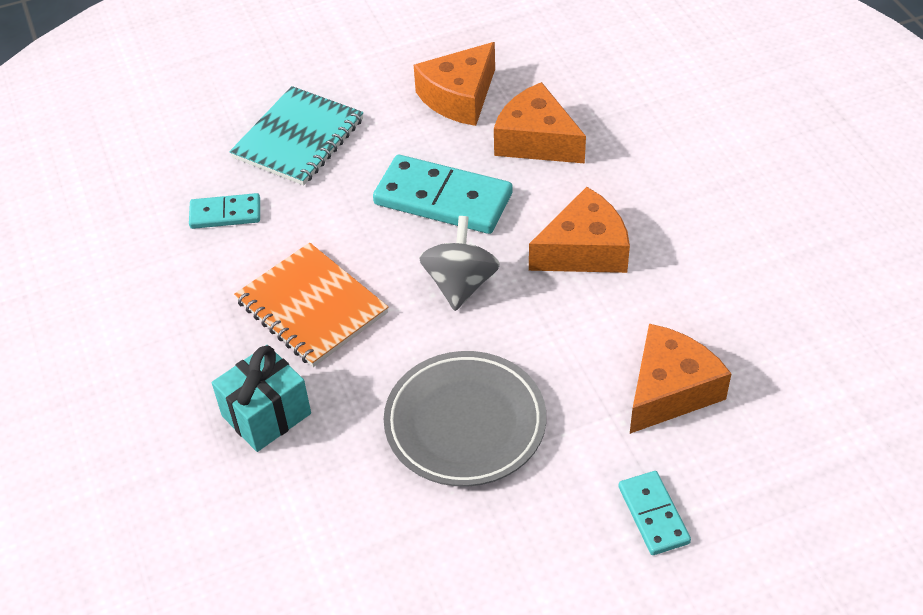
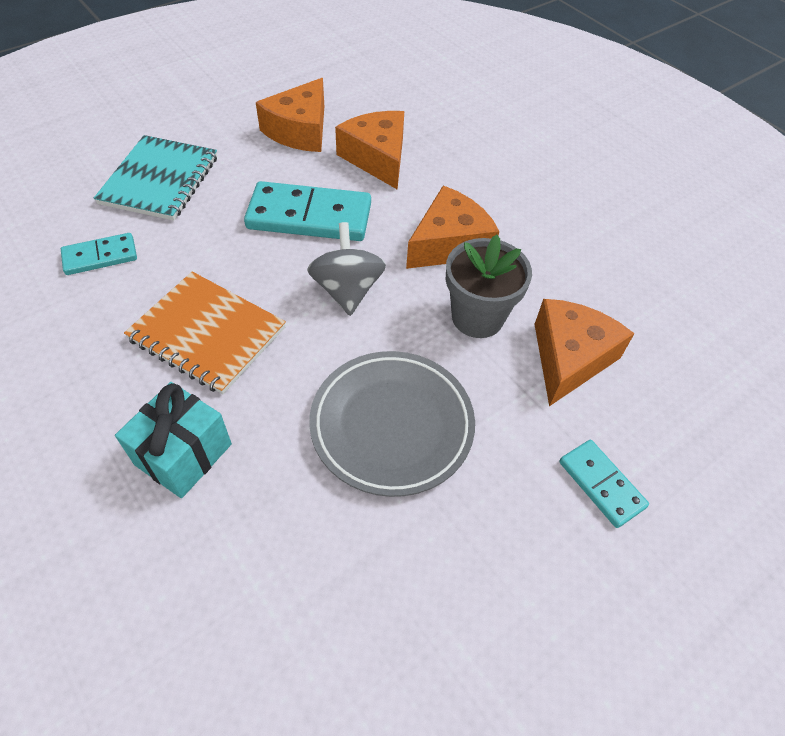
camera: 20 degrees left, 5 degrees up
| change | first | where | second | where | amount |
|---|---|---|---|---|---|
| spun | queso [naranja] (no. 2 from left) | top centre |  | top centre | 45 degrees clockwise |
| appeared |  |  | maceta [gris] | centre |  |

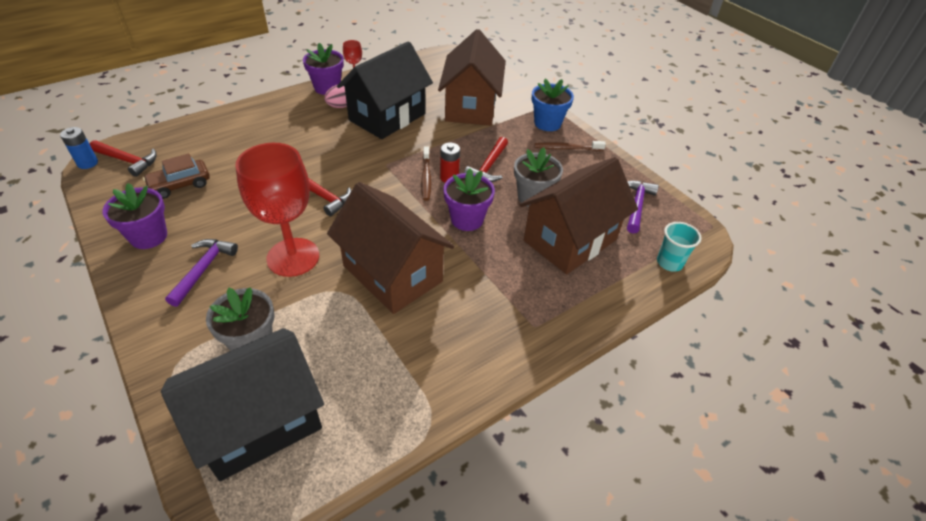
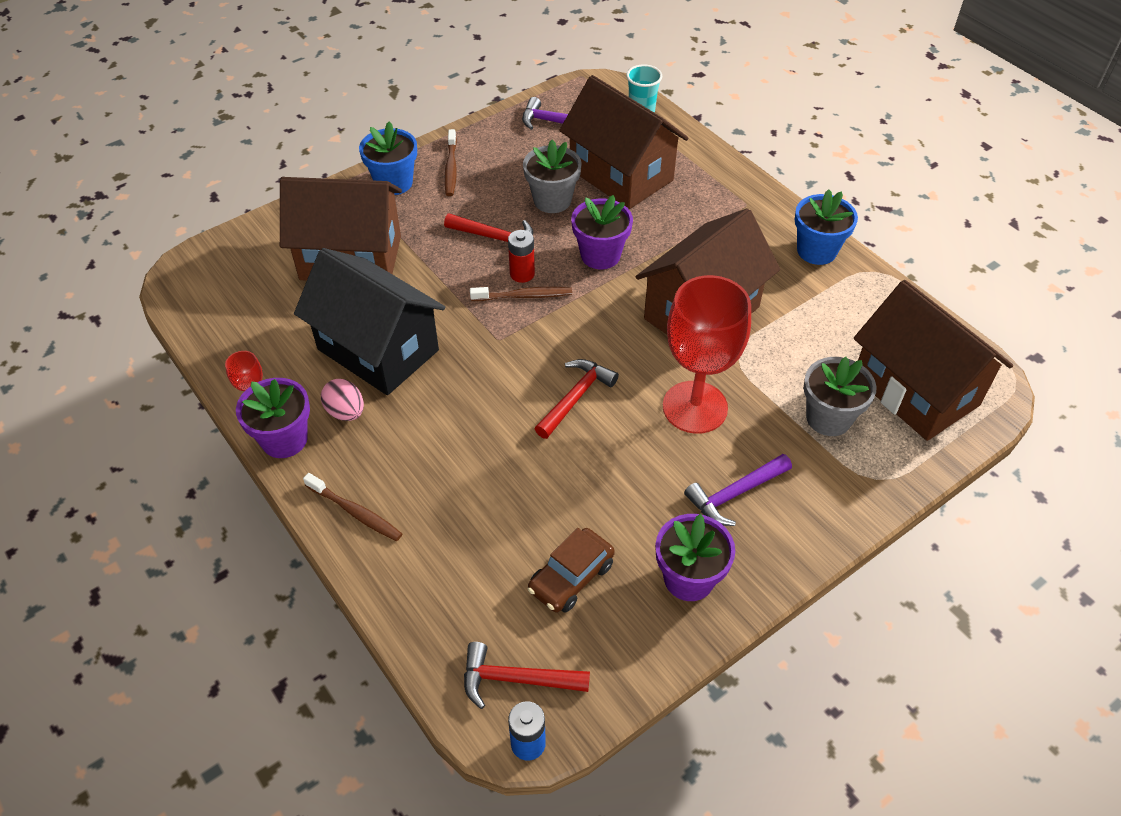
camera: 90 degrees left, 5 degrees up
| change | first | where | second | where | amount |
|---|---|---|---|---|---|
| appeared |  |  | cepillo de dientes [marrón] (no. 1 from left) | middle left |  |
| spun | martillo [rojo] (no. 1 from left in the first image) | top left | martillo [rojo] (no. 2 from left) | bottom centre | 105 degrees counterclockwise |
| spun | coche [marrón] | middle left |  | bottom centre | 75 degrees clockwise |
| spun | martillo [morado] (no. 1 from left in the first image) | middle left | martillo [morado] (no. 2 from left) | centre | 45 degrees counterclockwise |
| appeared |  |  | maceta [azul] (no. 2 from left) | top right |  |
| colour | casa [negro] (no. 1 from left) | bottom left | casa [marrón] (no. 4 from left) | middle right |  |

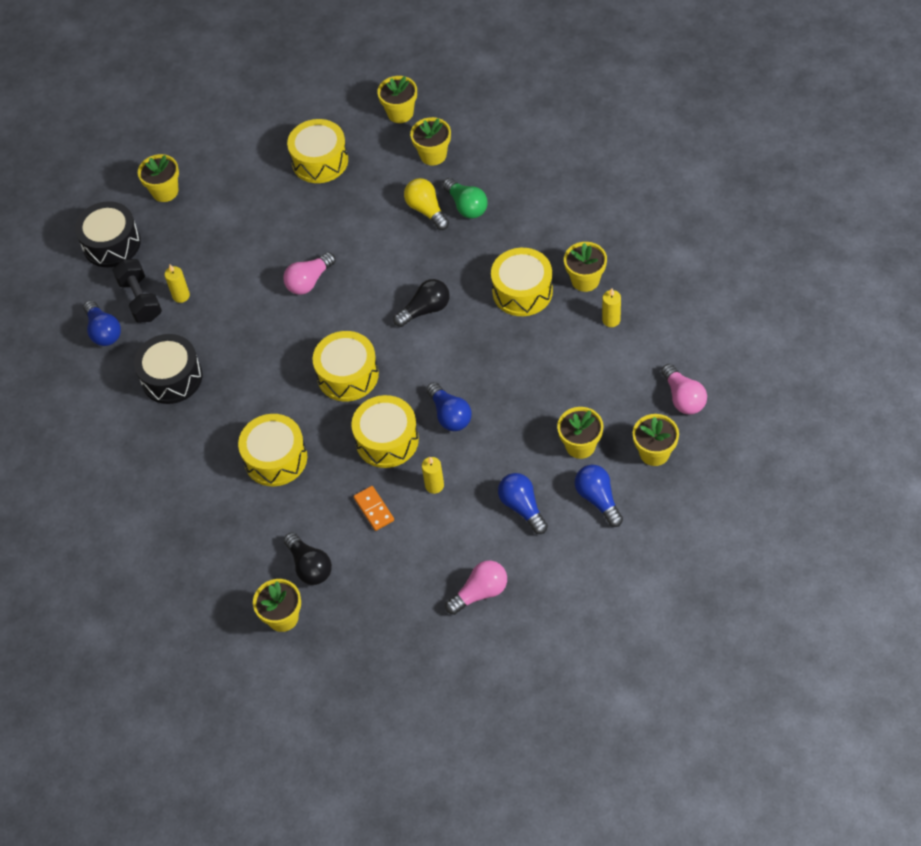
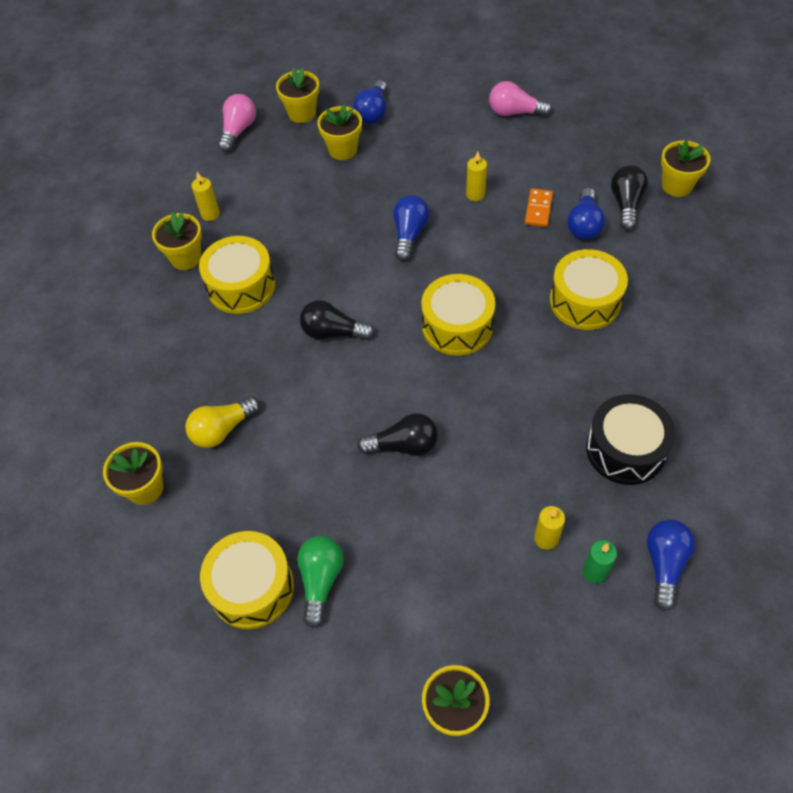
camera: 140 degrees left, 0 degrees up
| change | first | where | second | where | amount |
|---|---|---|---|---|---|
| spun | bombilla [amarillo] | top centre |  | middle left | 45 degrees clockwise |
| relocated | bombilla [verde] | top centre |  | bottom centre |  |
| colour | bombilla [rosa] (no. 1 from left) | top centre | bombilla [negro] (no. 2 from left) | centre |  |
| relocated | bombilla [azul] (no. 3 from left) | centre |  | top right |  |
| exchanged | mancuerna [negro] | middle left | vela [verde] | bottom right |  |
| missing | tambor [negro] (no. 1 from left) | top left |  |  |  |
| missing | tambor [amarillo] (no. 4 from left) | centre |  |  |  |
| missing | maceta [amarillo] (no. 3 from left) | top centre |  |  |  |

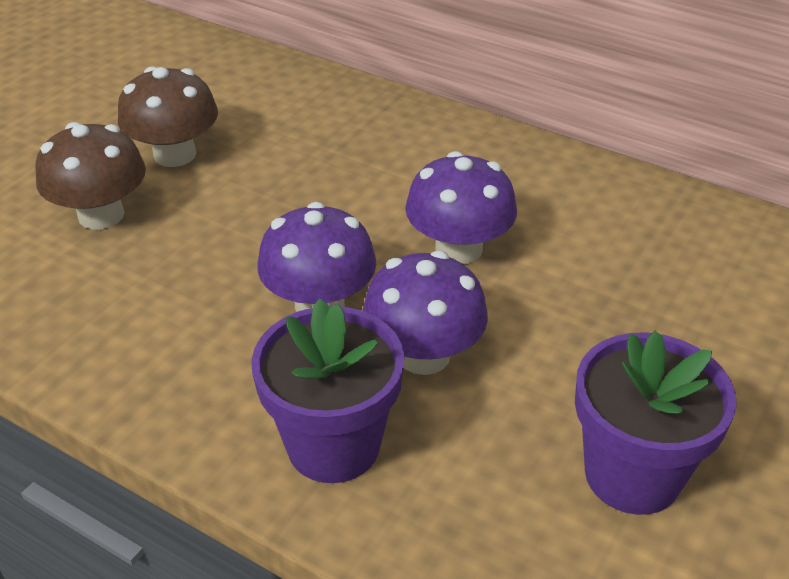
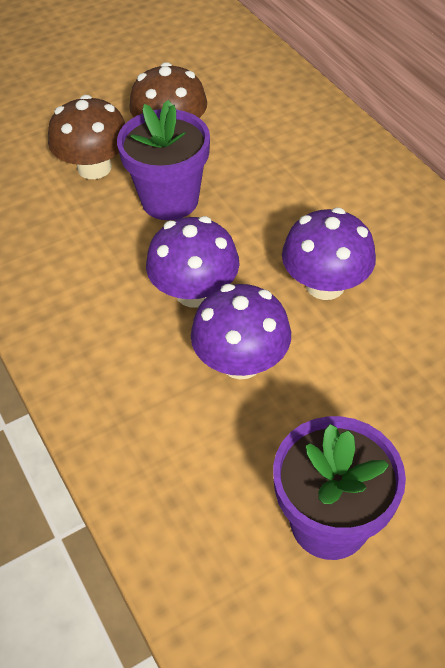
camera: 30 degrees right, 10 degrees up
| change | first | where | second | where | amount |
|---|---|---|---|---|---|
| relocated | maceta [morado] (no. 1 from left) | bottom centre |  | top centre |  |

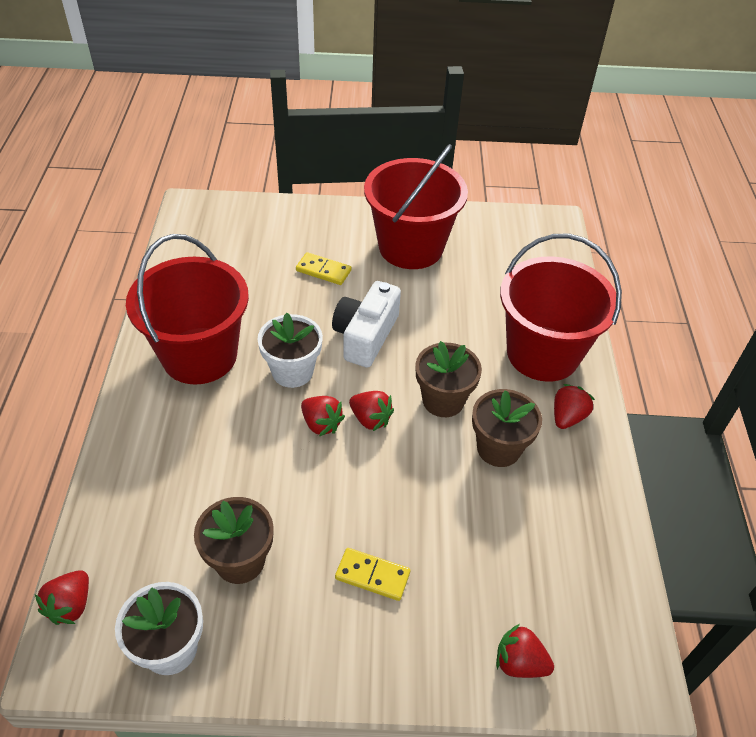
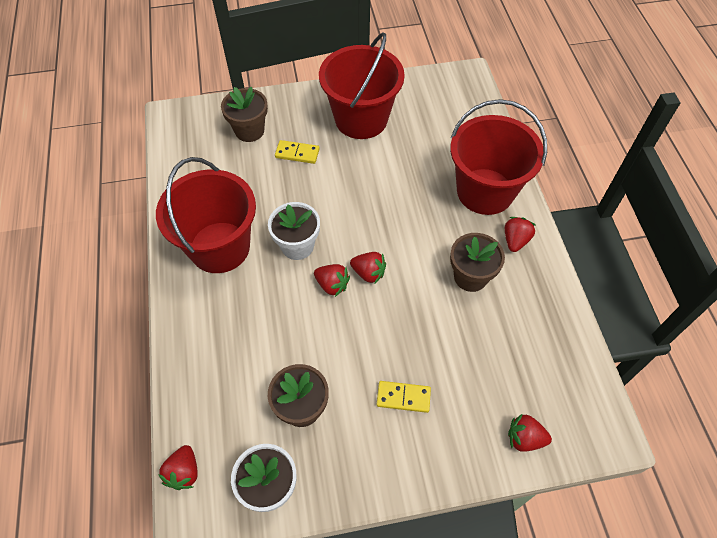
camera: 10 degrees left, 10 degrees up
| change | first | where | second | where | amount |
|---|---|---|---|---|---|
| relocated | maceta [marrón] (no. 2 from left in the first image) | centre | maceta [marrón] (no. 1 from left) | top centre |  |
| missing | cámara [blanco] | centre |  |  |  |

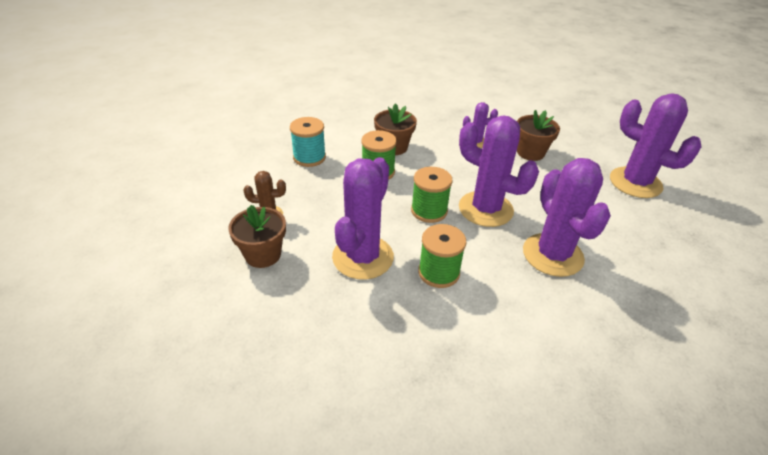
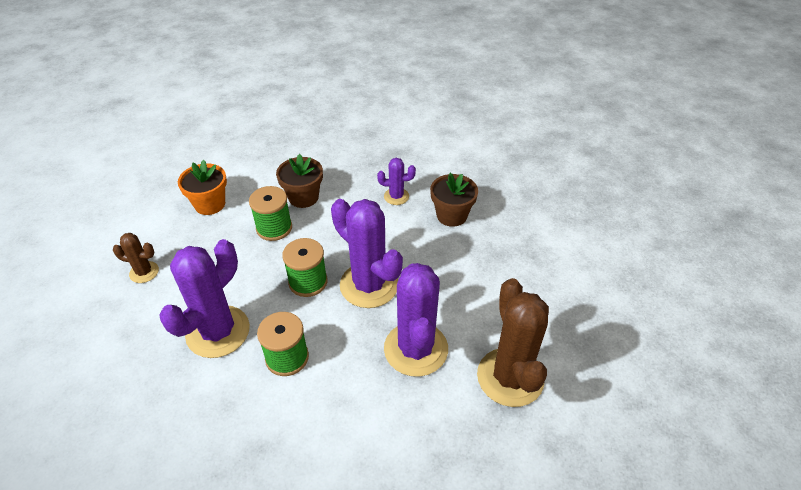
camera: 10 degrees right, 5 degrees up
| change | first | where | second | where | amount |
|---|---|---|---|---|---|
| exchanged | carrete [turquesa] | top centre | maceta [naranja] | middle left |  |
| appeared |  |  | cactus [marrón] (no. 2 from left) | bottom centre |  |
| missing | maceta [marrón] (no. 1 from left) | centre |  |  |  |
| missing | cactus [morado] (no. 5 from left) | top right |  |  |  |

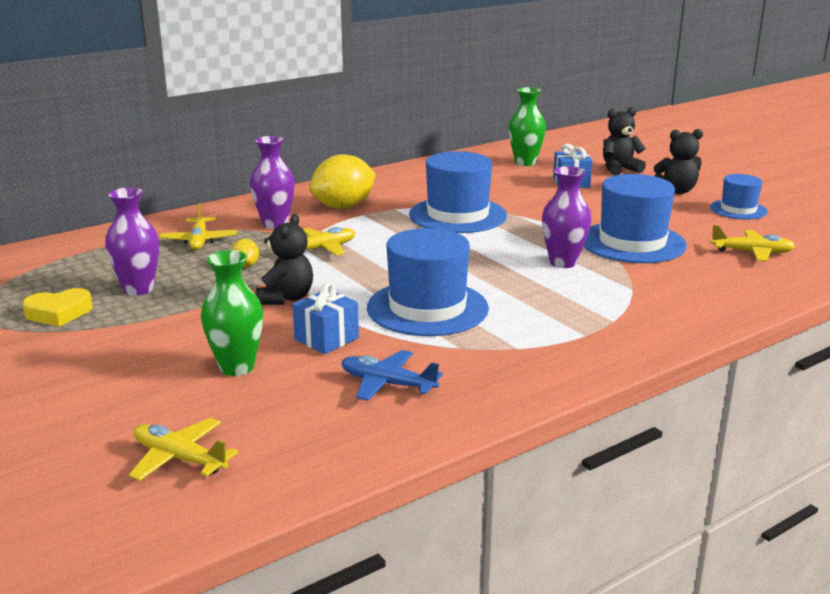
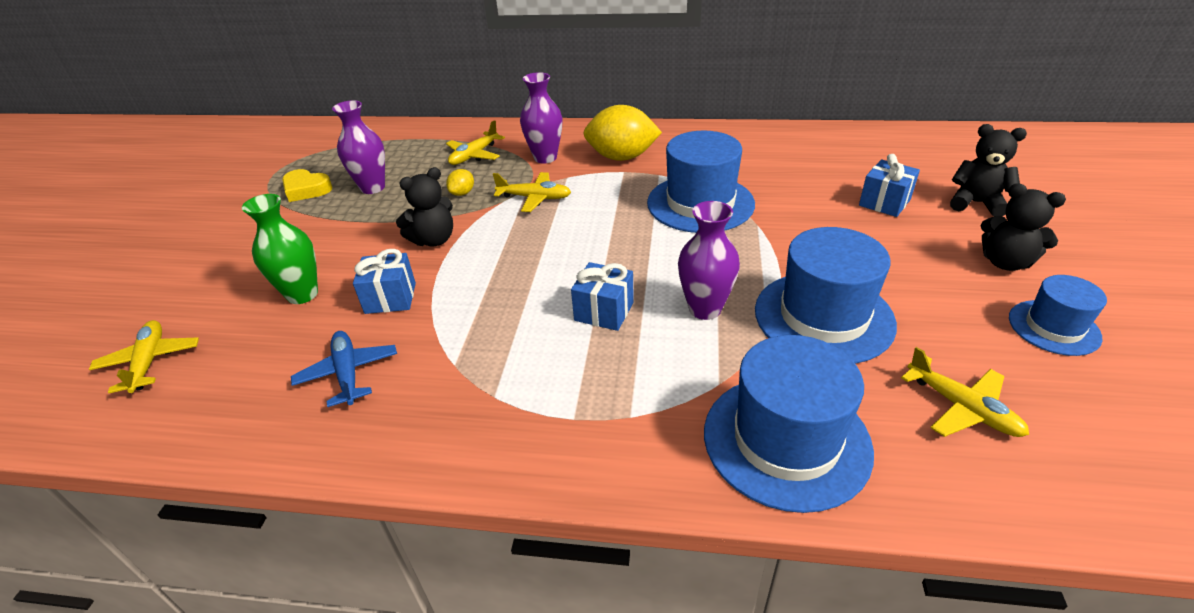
camera: 45 degrees right, 15 degrees up
| change | first | where | second | where | amount |
|---|---|---|---|---|---|
| appeared |  |  | regalo [azul] (no. 2 from left) | centre |  |
| relocated | sombrero [azul] (no. 1 from left in the first image) | centre | sombrero [azul] (no. 2 from left) | bottom centre |  |
| missing | florero [verde] (no. 2 from left) | top centre |  |  |  |

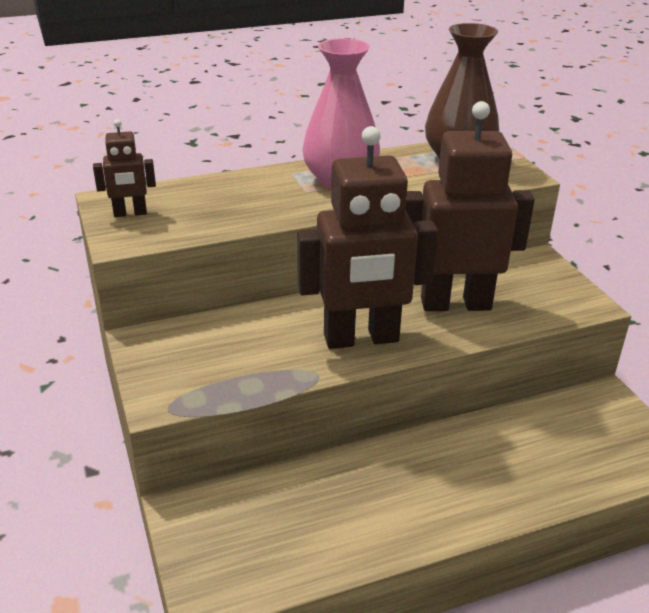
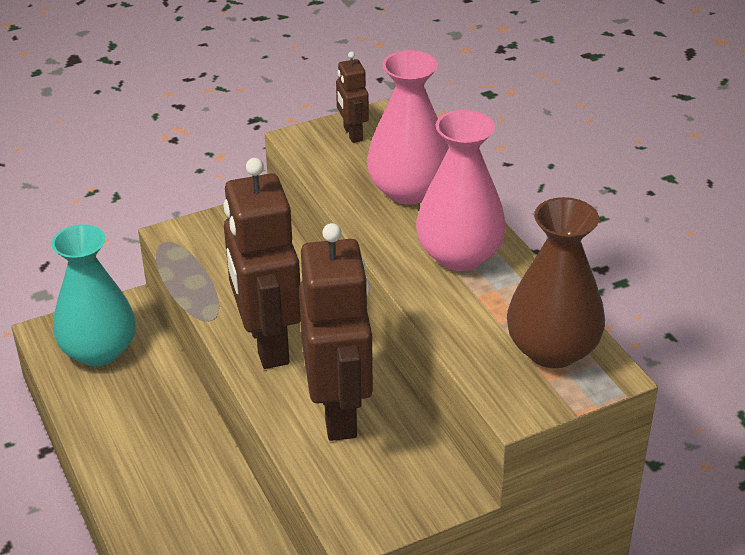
camera: 85 degrees right, 5 degrees up
| change | first | where | second | where | amount |
|---|---|---|---|---|---|
| appeared |  |  | florero [turquesa] | middle left |  |
| appeared |  |  | florero [rosa] (no. 1 from left) | top centre |  |

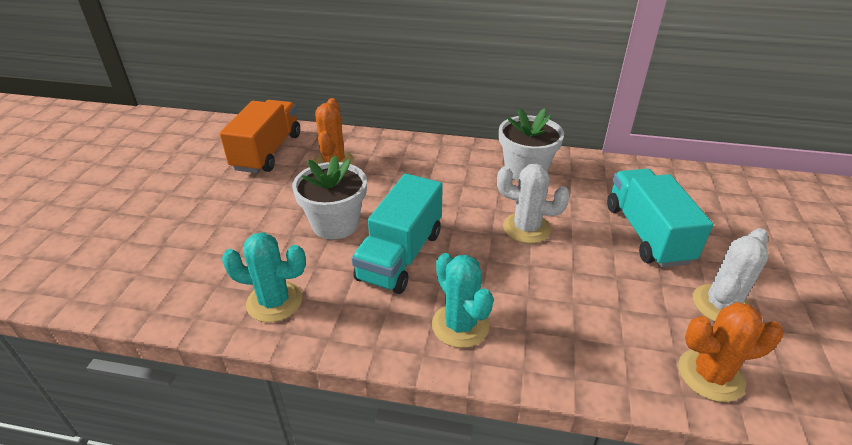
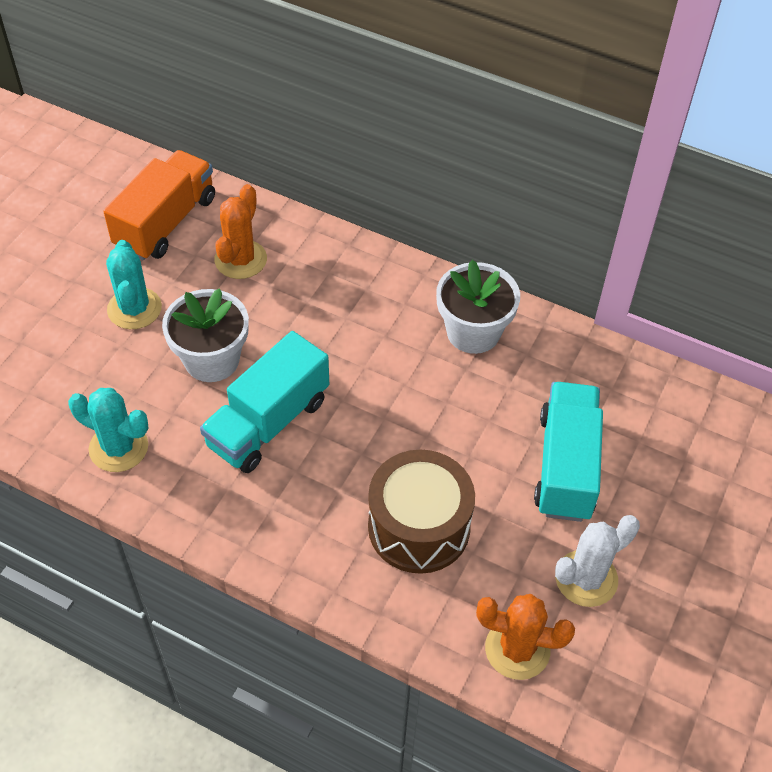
camera: 15 degrees right, 15 degrees up
| change | first | where | second | where | amount |
|---|---|---|---|---|---|
| relocated | cactus [turquesa] (no. 2 from left) | bottom centre |  | middle left |  |
| appeared |  |  | tambor [marrón] | centre |  |
| missing | cactus [blanco] (no. 1 from left) | centre |  |  |  |

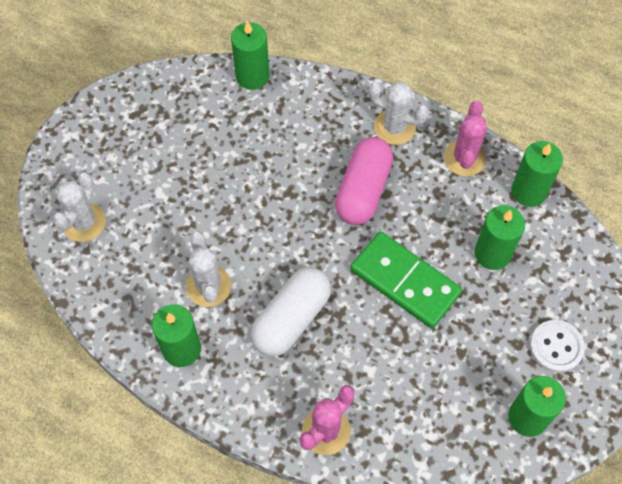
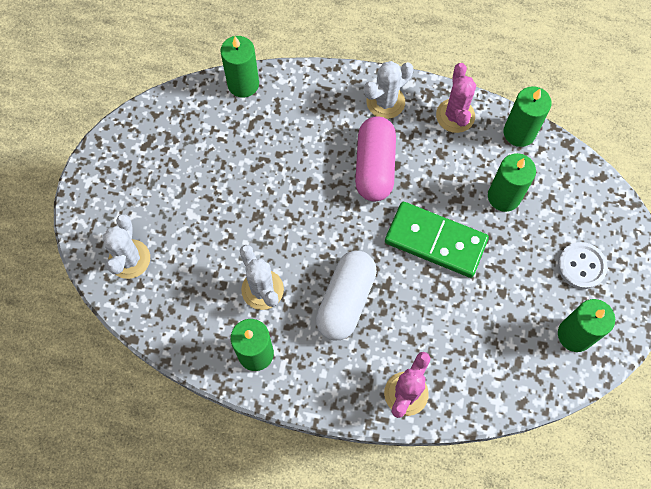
camera: 15 degrees left, 5 degrees up
| change | first | where | second | where | amount |
|---|---|---|---|---|---|
| spun | cactus [blanco] (no. 3 from left) | top centre |  | top centre | 45 degrees counterclockwise |

